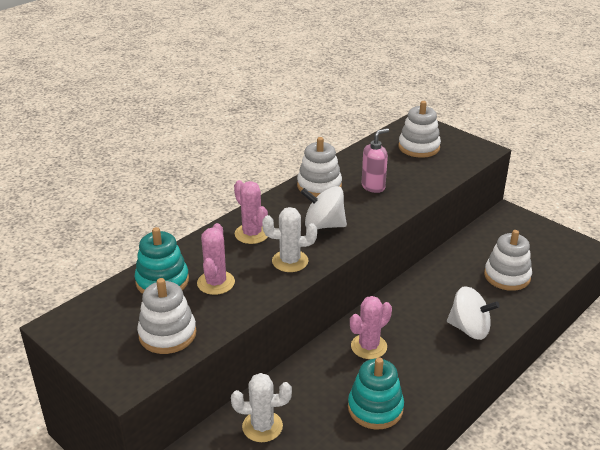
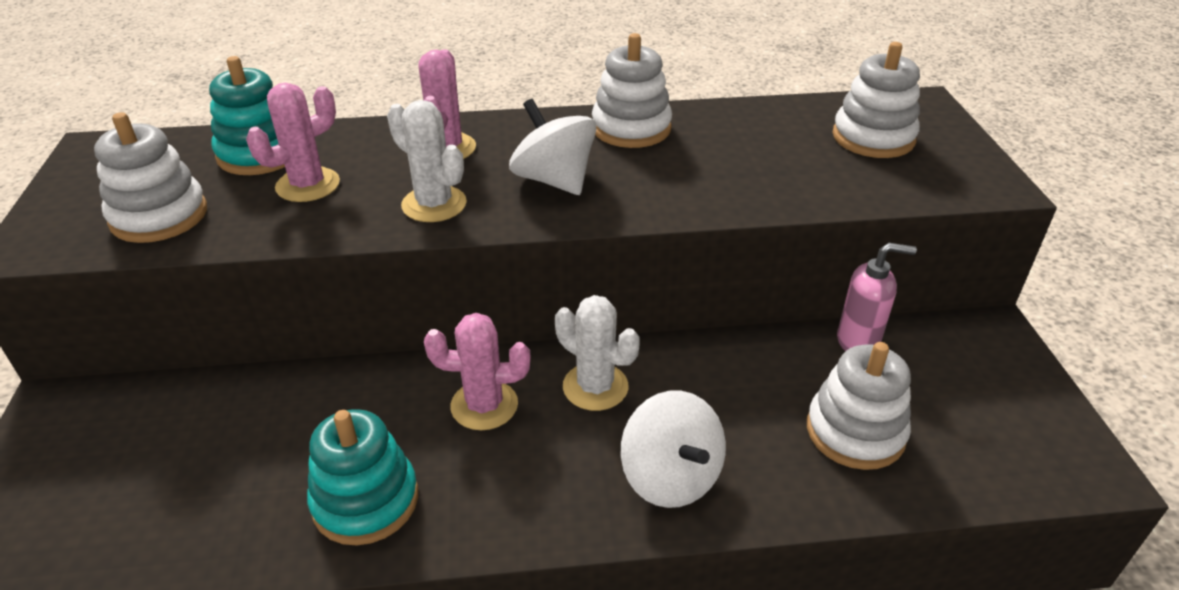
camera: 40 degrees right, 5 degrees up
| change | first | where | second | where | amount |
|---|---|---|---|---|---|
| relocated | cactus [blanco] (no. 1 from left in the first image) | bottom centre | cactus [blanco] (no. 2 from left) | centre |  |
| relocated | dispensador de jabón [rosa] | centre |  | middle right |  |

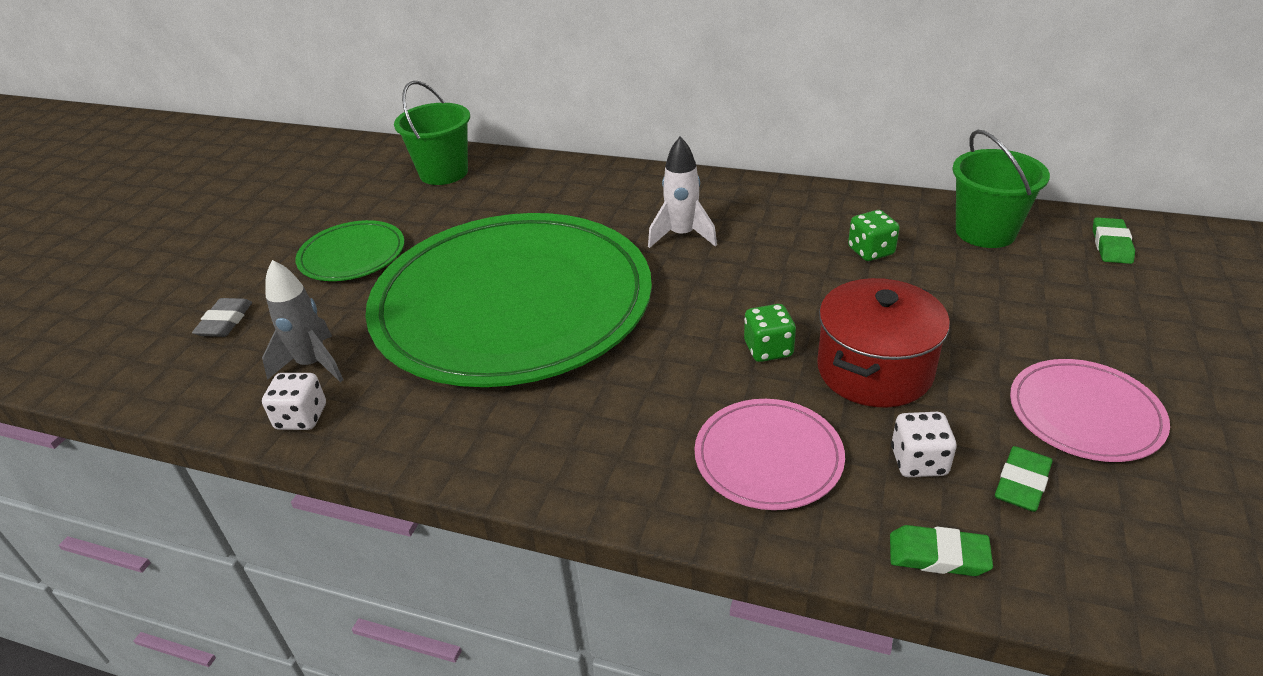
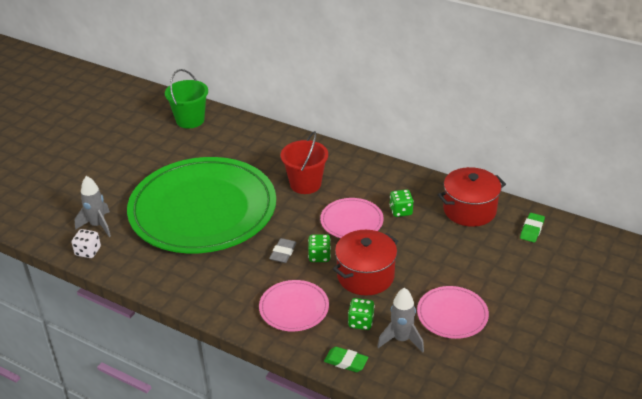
camera: 10 degrees right, 0 degrees up
| change | first | where | second | where | amount |
|---|---|---|---|---|---|
| relocated | goma de borrar [gris] | middle left |  | centre |  |
| exchanged | cohete [blanco] | top centre | balde [rojo] | centre |  |
| appeared |  |  | plato [rosa] (no. 2 from left) | centre |  |
| colour | dado [blanco] (no. 2 from left) | middle right | dado [verde] (no. 2 from left) | bottom centre |  |
| exchanged | goma de borrar [verde] (no. 2 from left) | bottom right | cohete [gris] (no. 2 from left) | bottom centre |  |
| exchanged | balde [verde] (no. 2 from left) | top right | olla [rojo] (no. 2 from left) | middle right |  |
| missing | plato [verde] (no. 1 from left) | middle left |  |  |  |

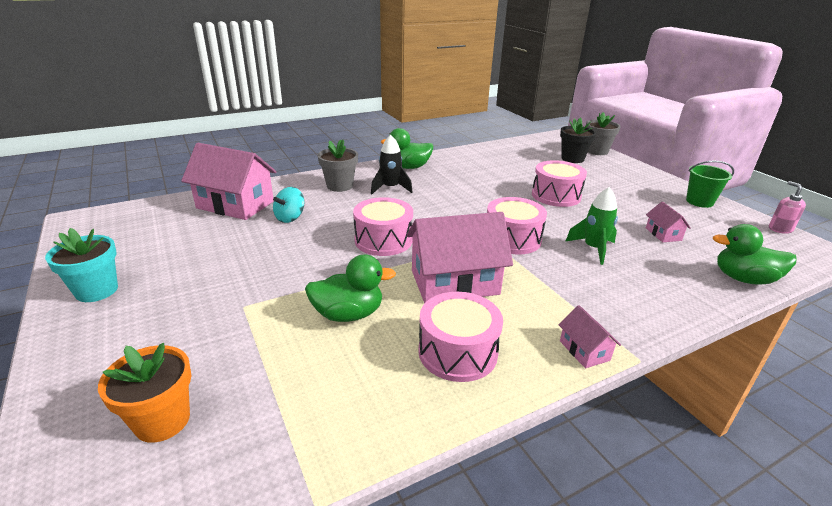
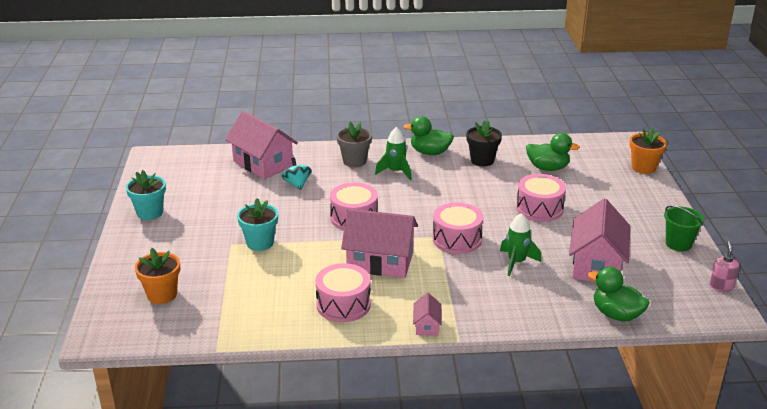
camera: 25 degrees right, 0 degrees up
| change | first | where | second | where | amount |
|---|---|---|---|---|---|
| appeared |  |  | maceta [turquesa] (no. 2 from left) | centre |  |
| spun | peonza [turquesa] | centre |  | centre | 105 degrees clockwise |
| colour | cohete [negro] | top centre | cohete [verde] (no. 1 from left) | centre |  |
| relocated | maceta [negro] | top right |  | centre |  |
| relocated | pato [verde] (no. 1 from left in the first image) | centre | pato [verde] (no. 2 from left) | middle right |  |
| size | casa [rosa] (no. 4 from left) | middle right |  | middle right | x2.19 |
| colour | maceta [gris] (no. 2 from left) | top right | maceta [naranja] (no. 2 from left) | middle right |  |

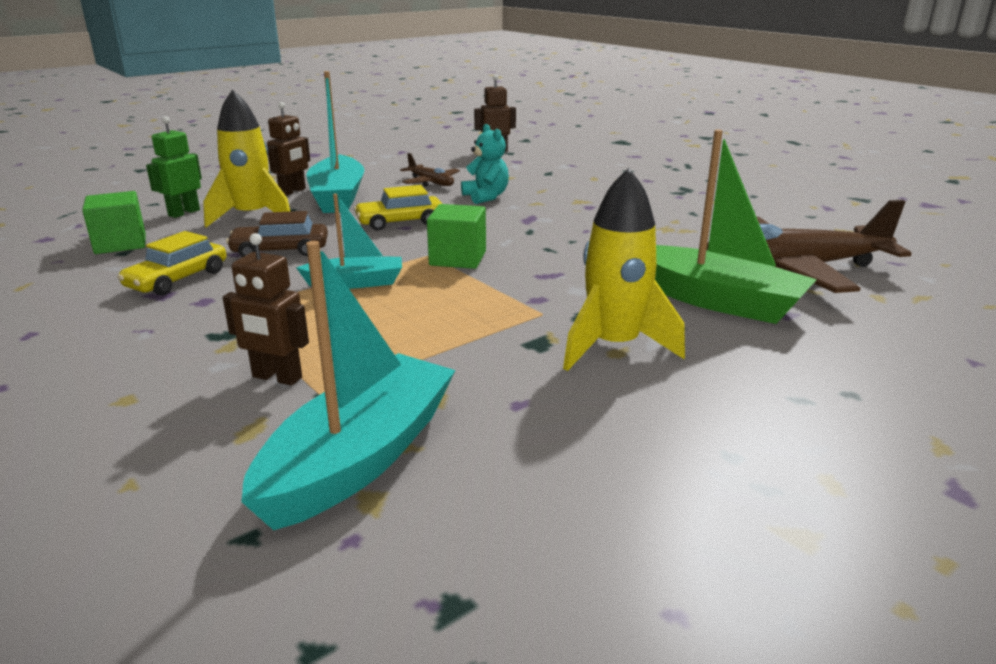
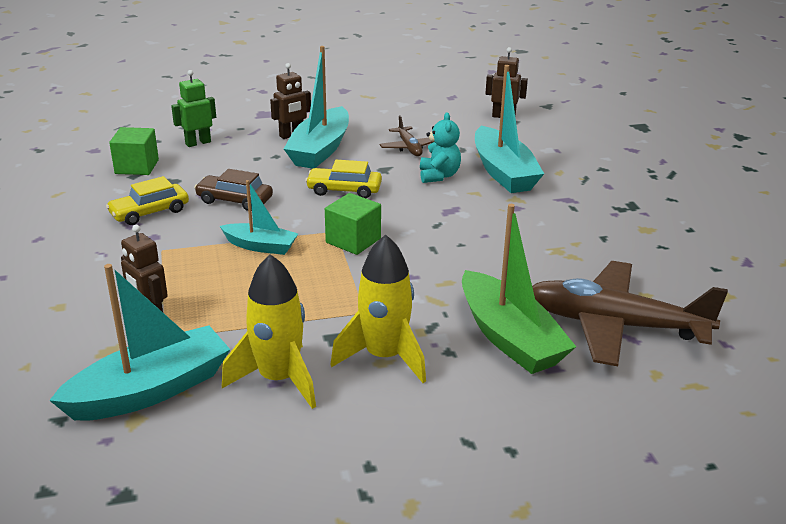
camera: 25 degrees right, 5 degrees up
| change | first | where | second | where | amount |
|---|---|---|---|---|---|
| relocated | cohete [amarillo] (no. 1 from left) | top left |  | centre |  |
| appeared |  |  | barco [turquesa] (no. 4 from left) | top centre |  |

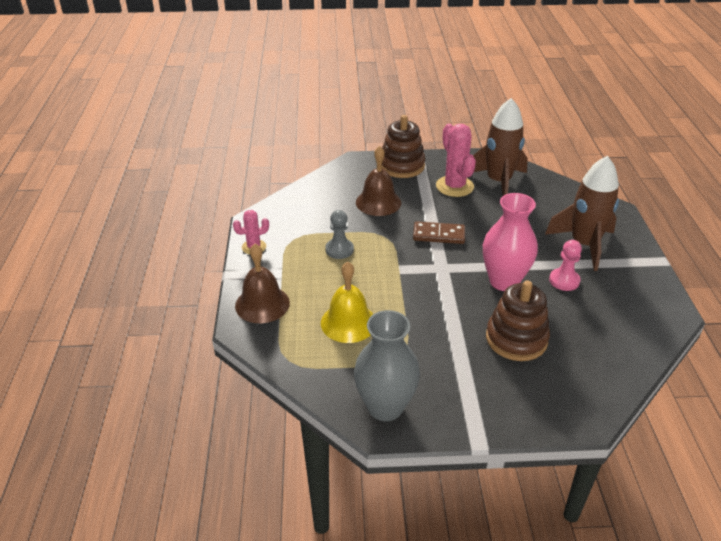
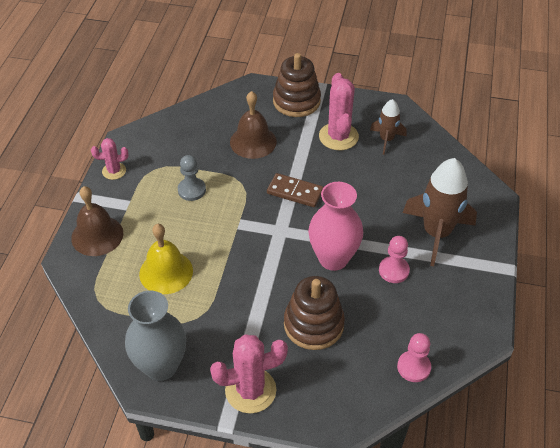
camera: 15 degrees right, 10 degrees up
| change | first | where | second | where | amount |
|---|---|---|---|---|---|
| appeared |  |  | cactus [rosa] (no. 2 from left) | bottom centre |  |
| size | cohete [marrón] (no. 1 from left) | top right |  | top right | x0.55 |
| appeared |  |  | peón [rosa] (no. 2 from left) | bottom right |  |

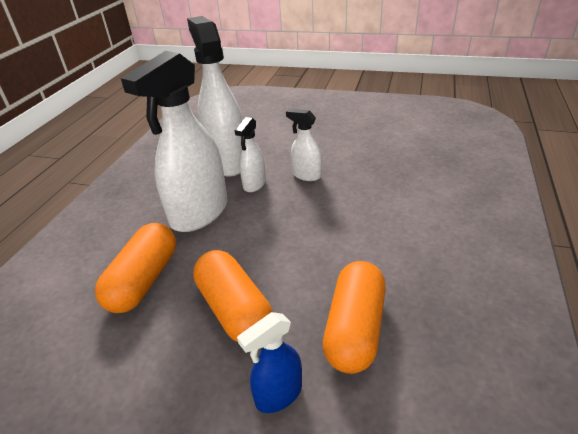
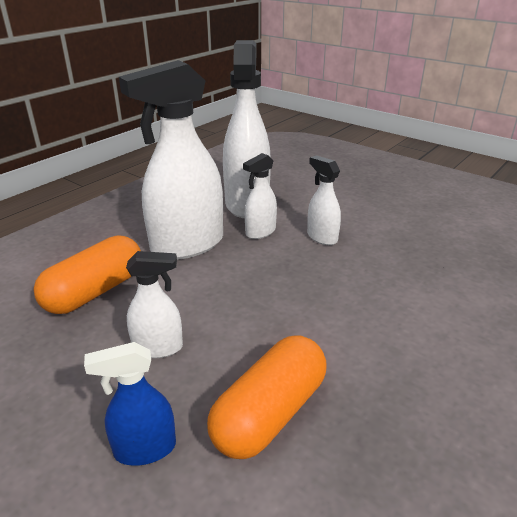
camera: 20 degrees right, 5 degrees down
| change | first | where | second | where | amount |
|---|---|---|---|---|---|
| exchanged | cápsula [naranja] (no. 2 from left) | bottom centre | pulverizador [blanco] (no. 1 from left) | middle left |  |

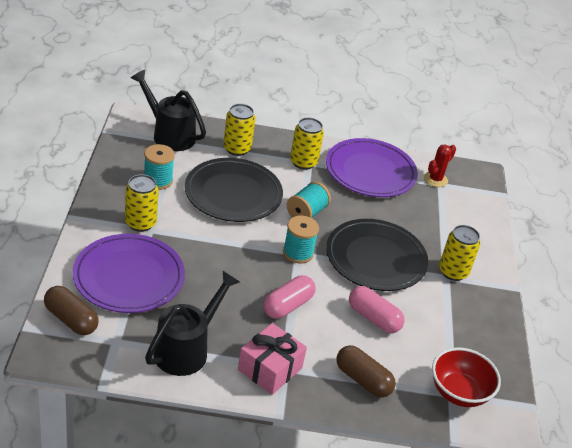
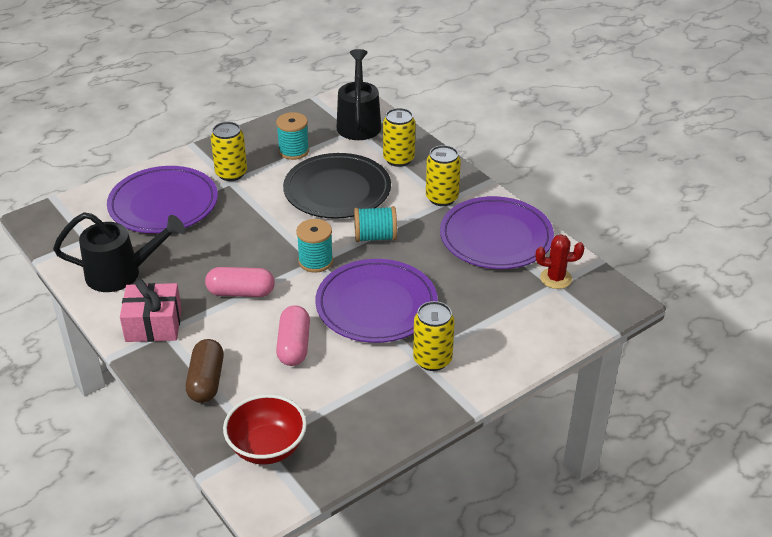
camera: 55 degrees right, 0 degrees up
| change | first | where | second | where | amount |
|---|---|---|---|---|---|
| colour | plato [negro] (no. 2 from left) | centre | plato [morado] (no. 2 from left) | centre |  |
| missing | cápsula [marrón] (no. 1 from left) | bottom left |  |  |  |

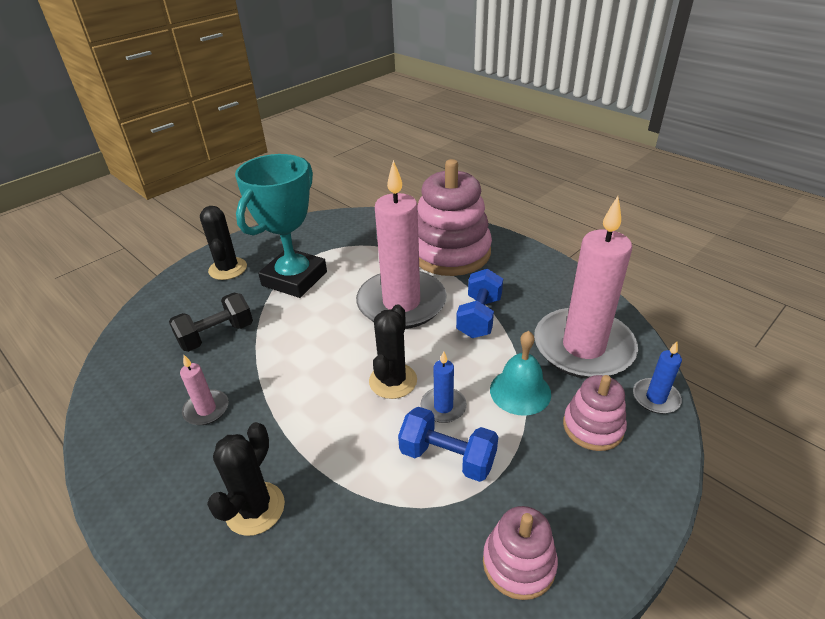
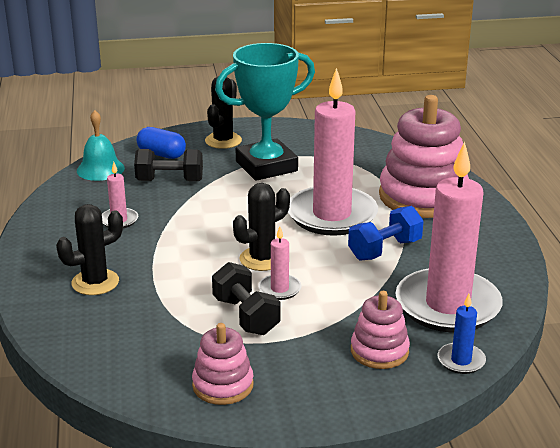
camera: 35 degrees right, 10 degrees down
| change | first | where | second | where | amount |
|---|---|---|---|---|---|
| relocated | campana [turquesa] | centre |  | top left |  |
| appeared |  |  | cápsula [azul] | top left |  |
| colour | mancuerna [azul] (no. 1 from left) | bottom centre | mancuerna [negro] (no. 2 from left) | centre |  |
| colour | vela [azul] (no. 1 from left) | centre | vela [rosa] (no. 2 from left) | centre |  |

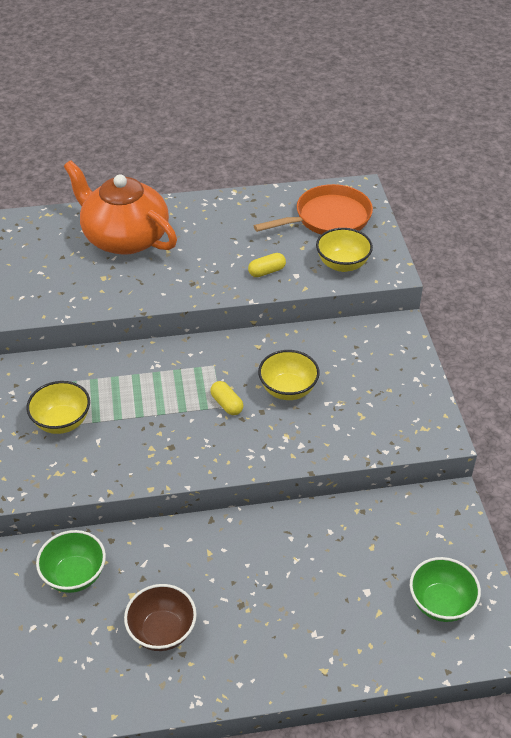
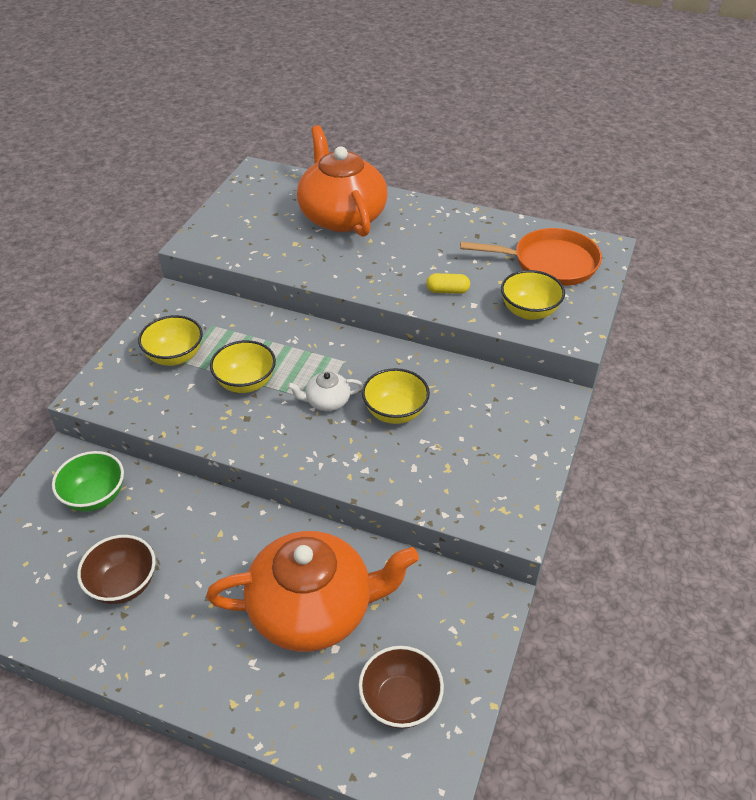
camera: 30 degrees right, 0 degrees up
| change | first | where | second | where | amount |
|---|---|---|---|---|---|
| appeared |  |  | tetera [naranja] (no. 1 from left) | bottom centre |  |
| appeared |  |  | cuenco [amarillo] (no. 2 from left) | middle left |  |
| exchanged | cápsula [amarillo] (no. 1 from left) | centre | tetera [blanco] | centre |  |
| colour | cuenco [verde] (no. 2 from left) | bottom right | cuenco [marrón] (no. 2 from left) | bottom centre |  |

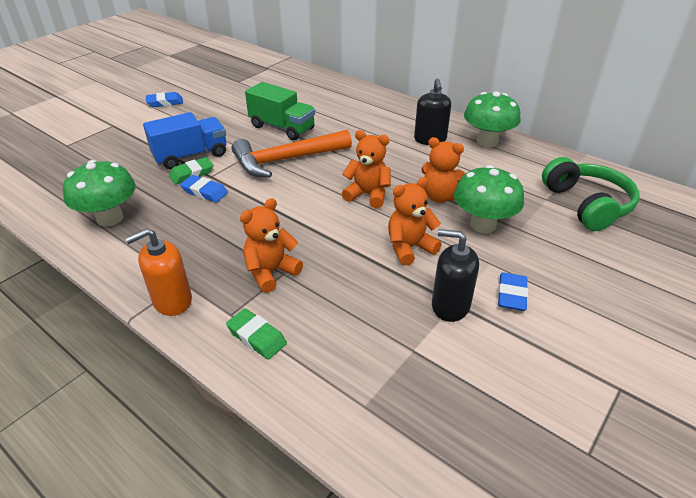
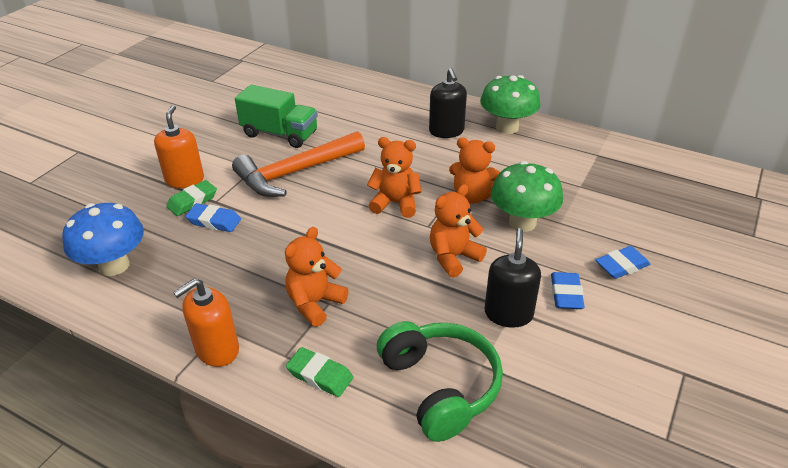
camera: 10 degrees left, 0 degrees up
| change | first | where | second | where | amount |
|---|---|---|---|---|---|
| colour | seta [verde] (no. 1 from left) | middle left | seta [azul] | middle left |  |
| exchanged | camión [azul] | top left | dispensador de jabón [naranja] (no. 1 from left) | top left |  |
| relocated | auriculares [verde] | middle right |  | bottom centre |  |
| spun | dispensador de jabón [negro] (no. 2 from left) | centre |  | centre | 90 degrees clockwise |
| relocated | goma de borrar [azul] (no. 1 from left in the first image) | top left | goma de borrar [azul] (no. 3 from left) | middle right |  |

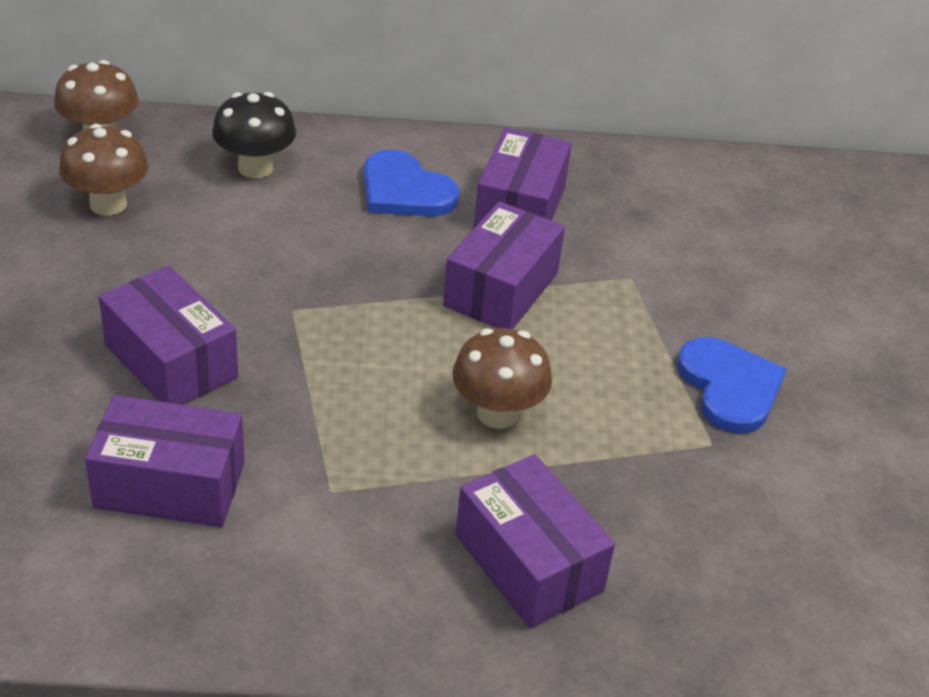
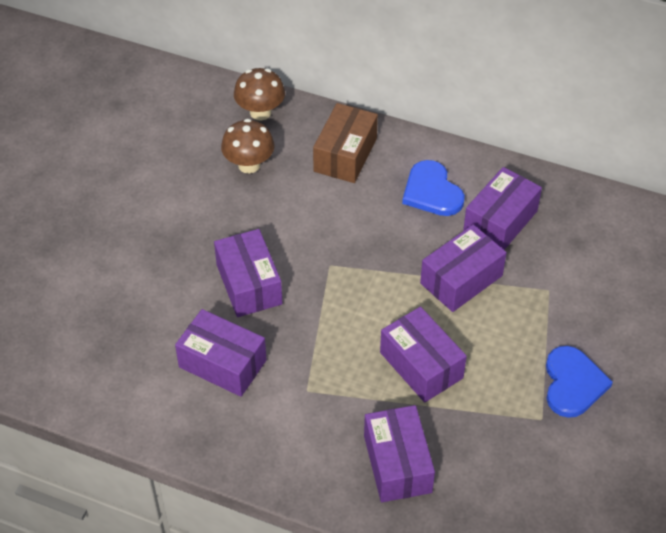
camera: 25 degrees right, 10 degrees up
| change | first | where | second | where | amount |
|---|---|---|---|---|---|
| exchanged | seta [negro] | top left | caja [marrón] | top centre |  |
| exchanged | seta [marrón] (no. 3 from left) | centre | caja [morado] (no. 4 from left) | centre |  |

